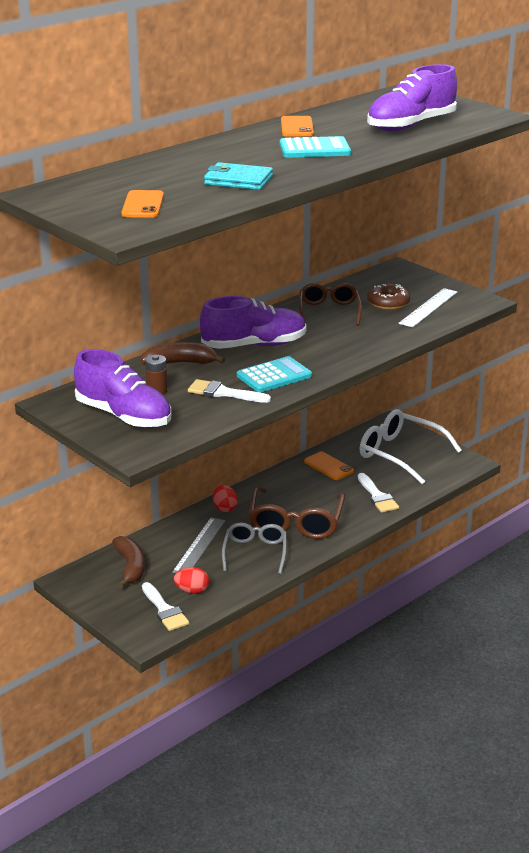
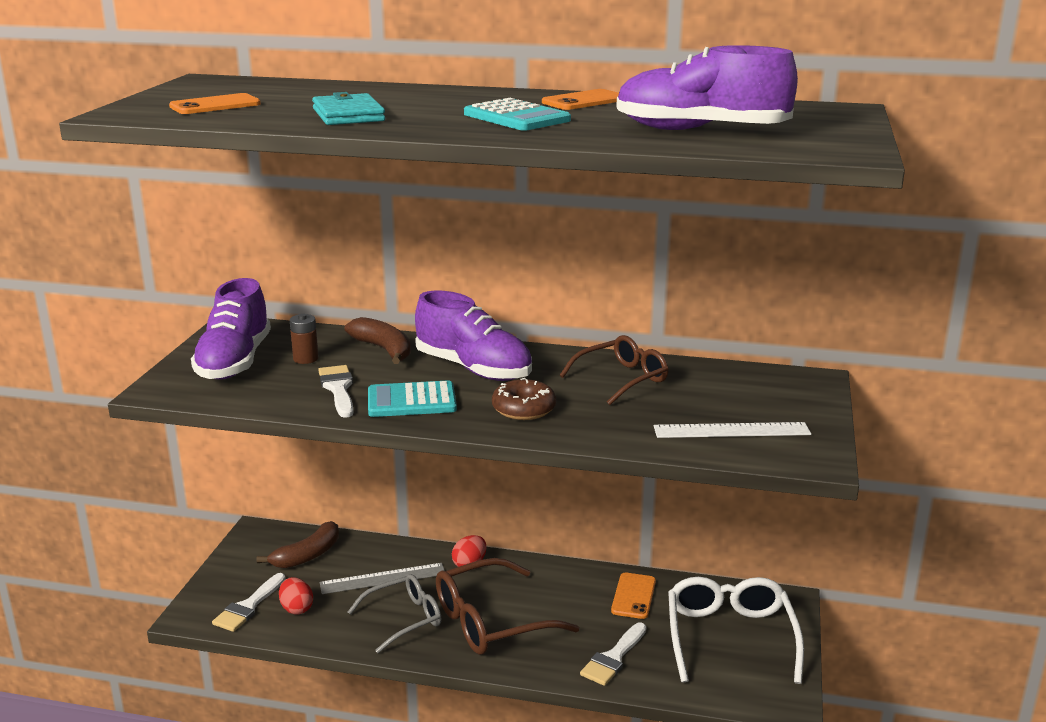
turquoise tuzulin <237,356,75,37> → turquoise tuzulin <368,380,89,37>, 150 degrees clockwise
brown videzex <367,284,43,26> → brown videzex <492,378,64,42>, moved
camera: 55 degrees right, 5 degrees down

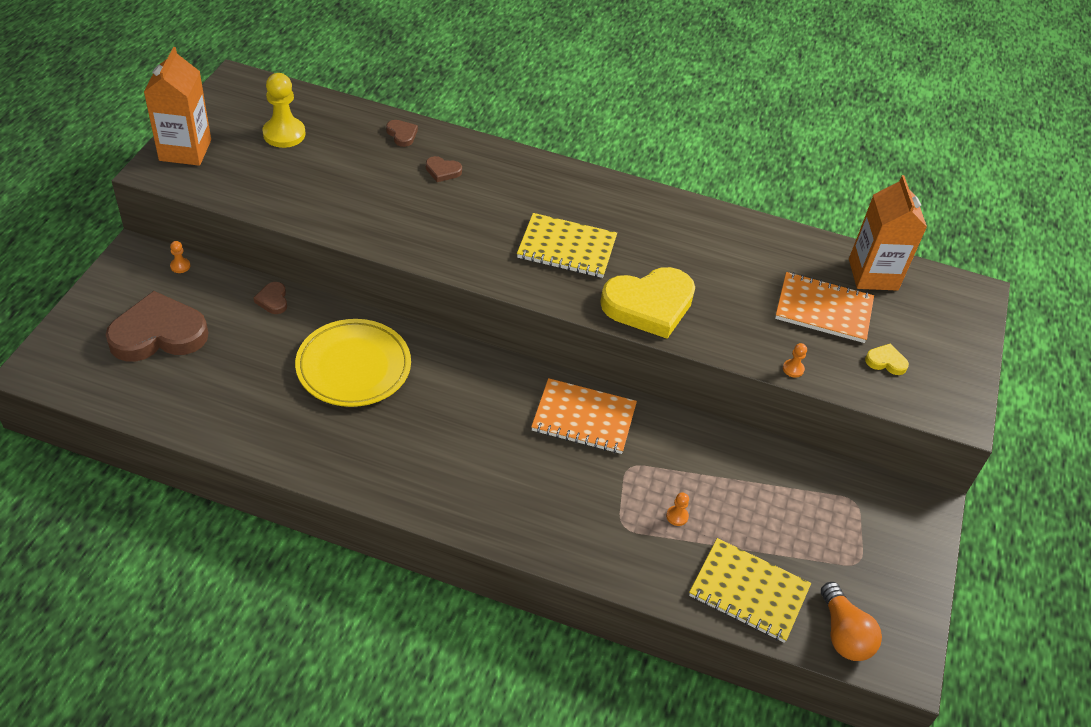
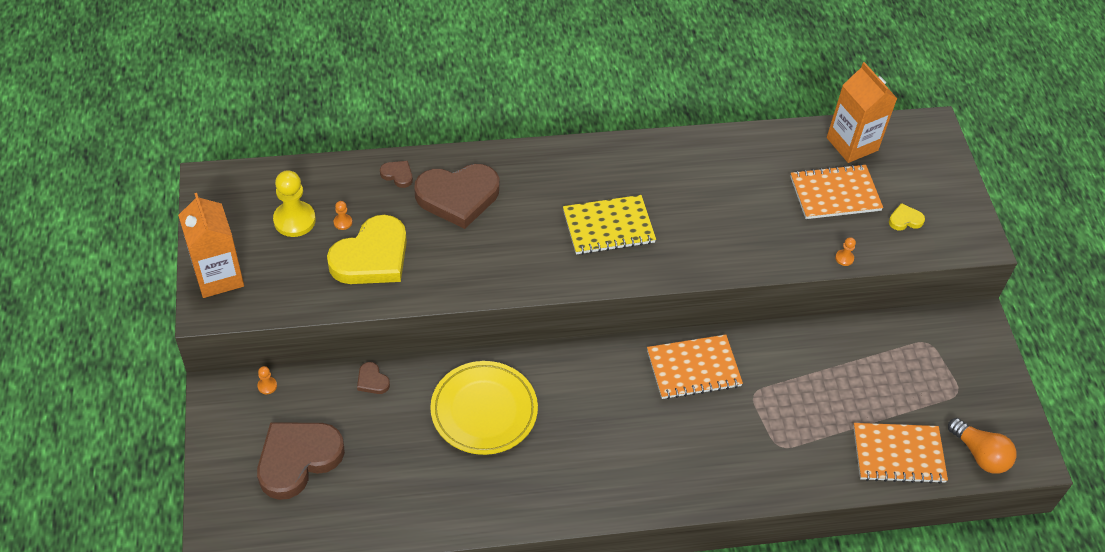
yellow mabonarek <600,267,95,72> → yellow mabonarek <327,215,80,69>, moved
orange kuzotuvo <666,493,23,33> → orange kuzotuvo <334,201,18,29>, moved
brown mabonarek <426,156,36,26> → brown mabonarek <414,164,85,65>, x2.37
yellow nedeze <689,538,122,105> → orange nedeze <853,423,95,61>
camera: 25 degrees left, 5 degrees up

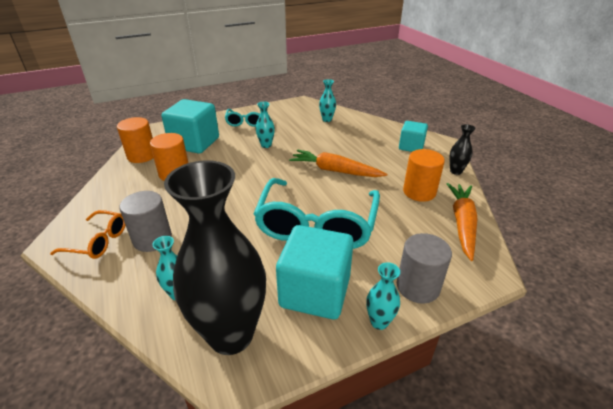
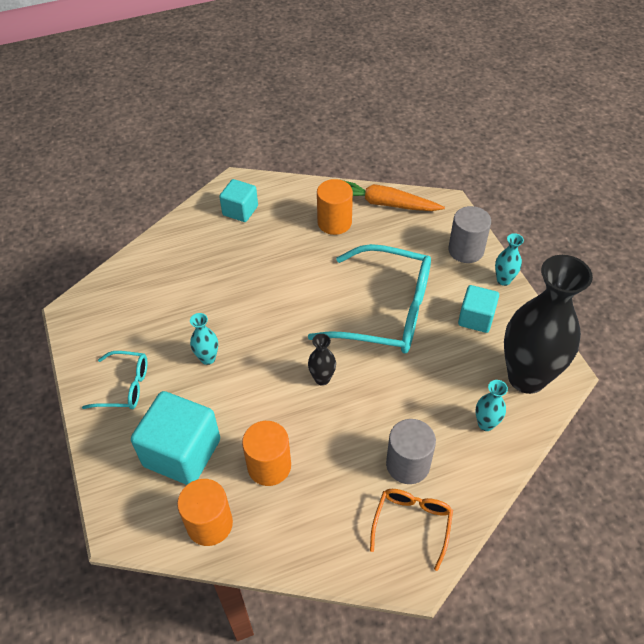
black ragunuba <449,124,26,51> → black ragunuba <308,334,28,52>, moved
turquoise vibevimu <276,225,78,94> → turquoise vibevimu <458,285,41,48>, x0.59
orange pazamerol <289,149,98,28> → -
turquoise ragunuba <319,79,17,43> → -
camera: 85 degrees left, 15 degrees up

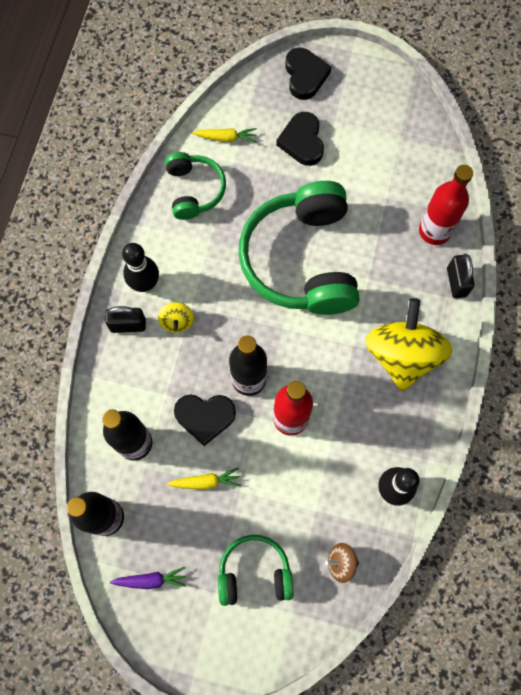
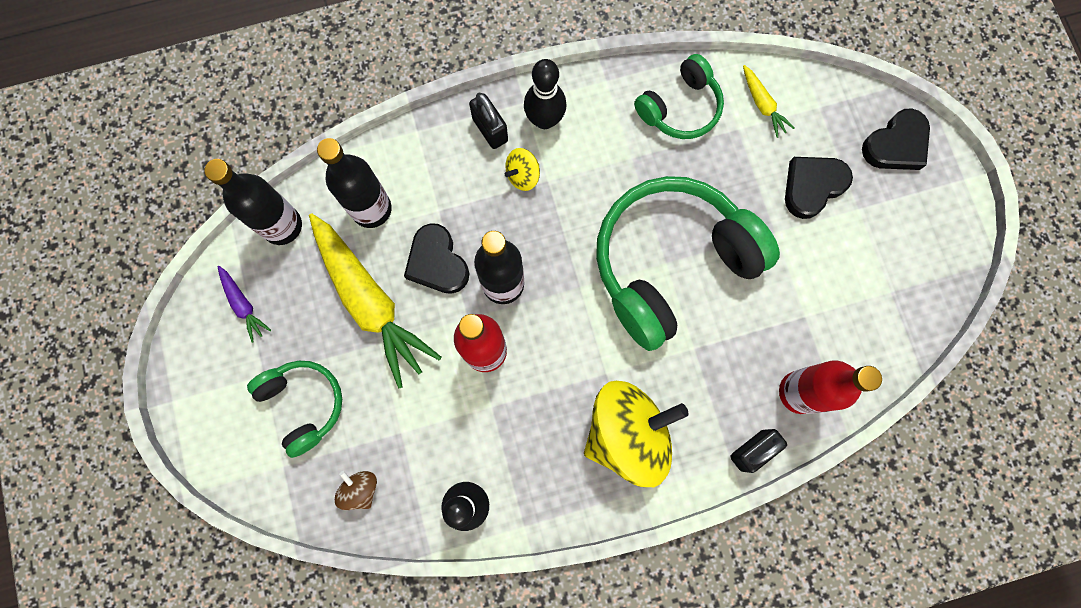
yellow pazamerol <166,468,75,22> → yellow pazamerol <309,213,133,176>, x2.28
camera: 60 degrees right, 5 degrees up

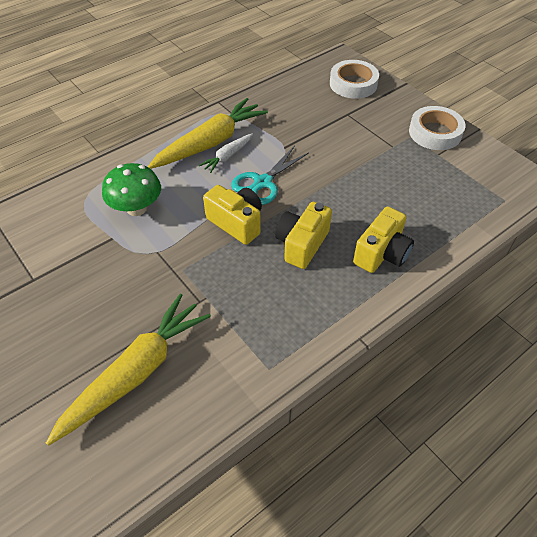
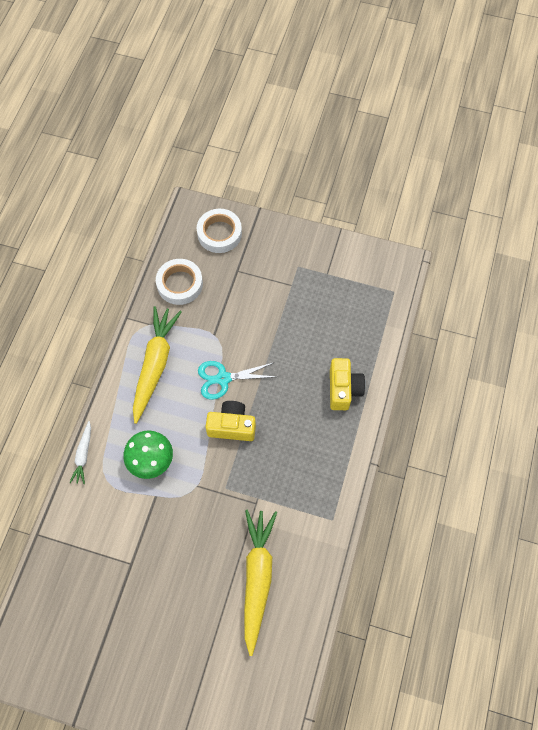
white pazamerol <199,133,54,40> → white pazamerol <69,421,22,63>, moved
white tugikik <409,106,57,44> → white tugikik <156,259,47,46>, moved
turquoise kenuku <231,146,78,59> → turquoise kenuku <198,361,78,39>, 75 degrees clockwise
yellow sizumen <275,202,57,67> → -
camera: 35 degrees left, 15 degrees up

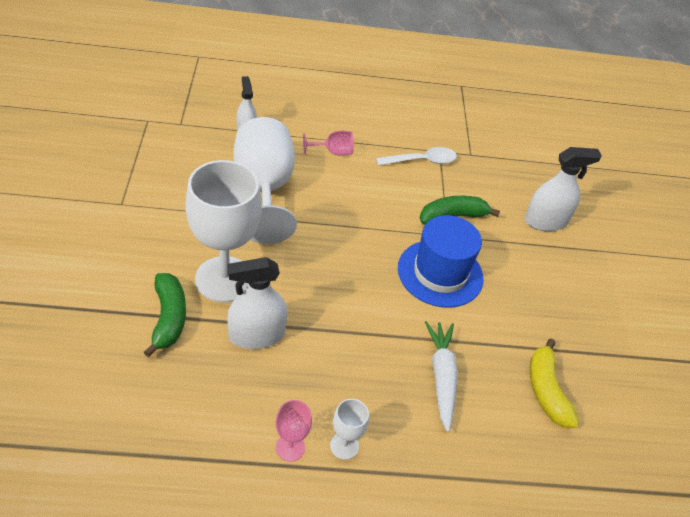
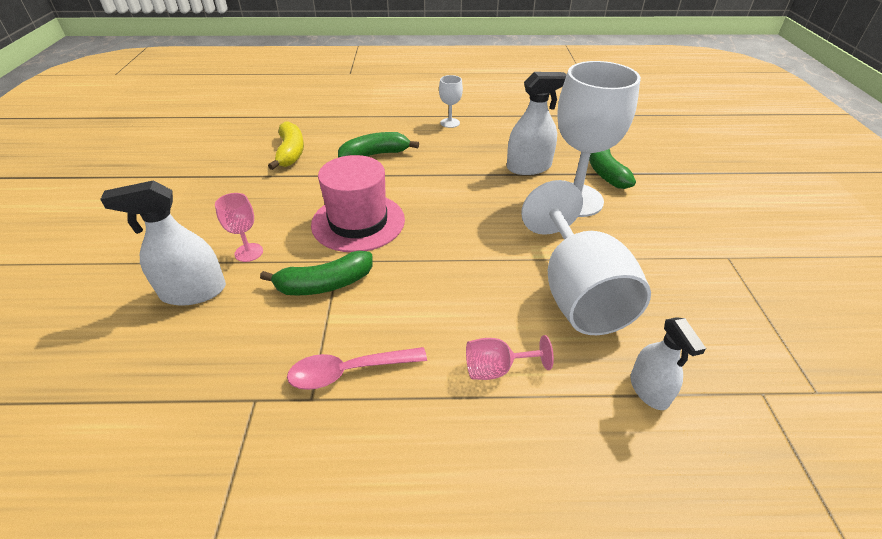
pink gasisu <276,400,36,62> → pink gasisu <215,193,48,69>, moved
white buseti <376,147,81,19> → pink buseti <287,347,140,43>
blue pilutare <398,215,85,93> → pink pilutare <311,155,94,97>
white pazamerol <425,321,33,111> → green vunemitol <338,132,81,26>
camera: 175 degrees left, 5 degrees down

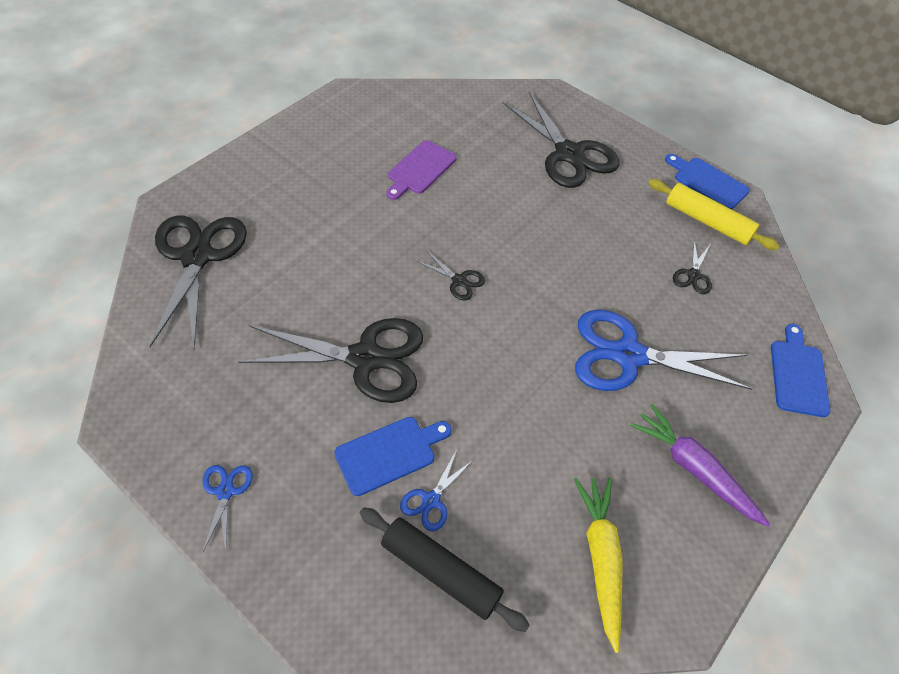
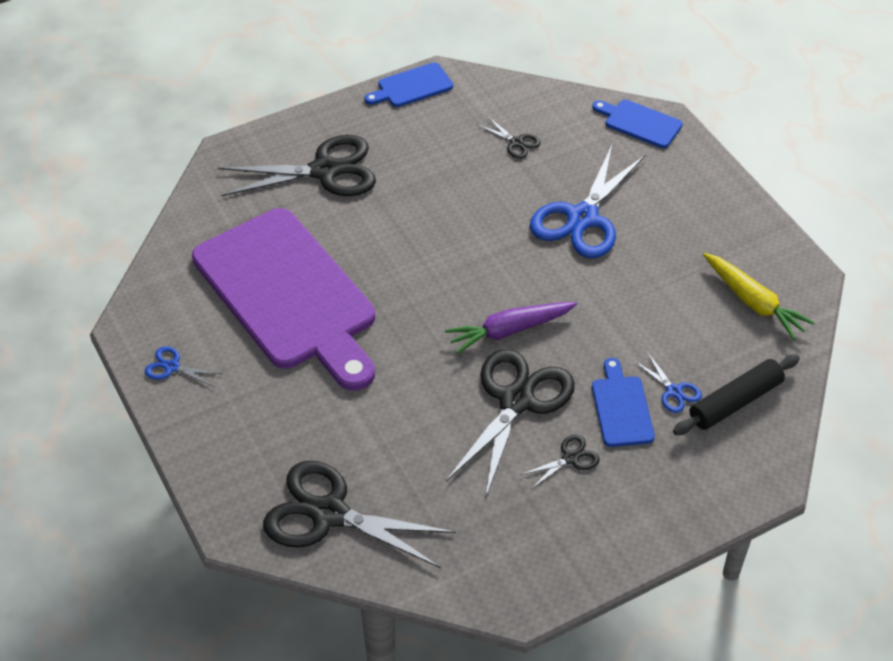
blue kenuku <203,465,50,87> → blue kenuku <145,347,77,40>, moved
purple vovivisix <386,140,71,60> → purple vovivisix <192,208,183,183>, x2.44
purple pazamerol <630,404,141,123> → purple pazamerol <445,302,132,52>, moved
black kenuku <416,250,69,50> → black kenuku <520,435,80,54>, moved
yellow pazamerol <574,478,49,175> → yellow pazamerol <703,253,112,87>, 150 degrees counterclockwise
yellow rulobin <649,179,130,71> → -
camera: 65 degrees left, 5 degrees down

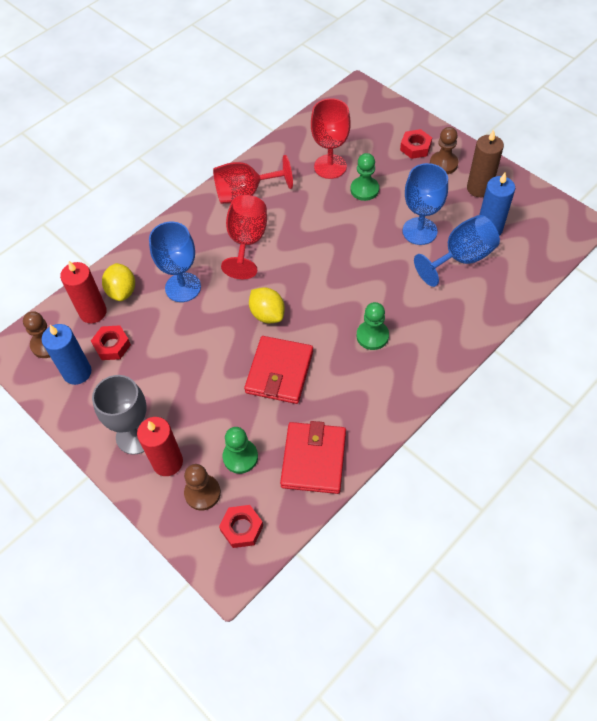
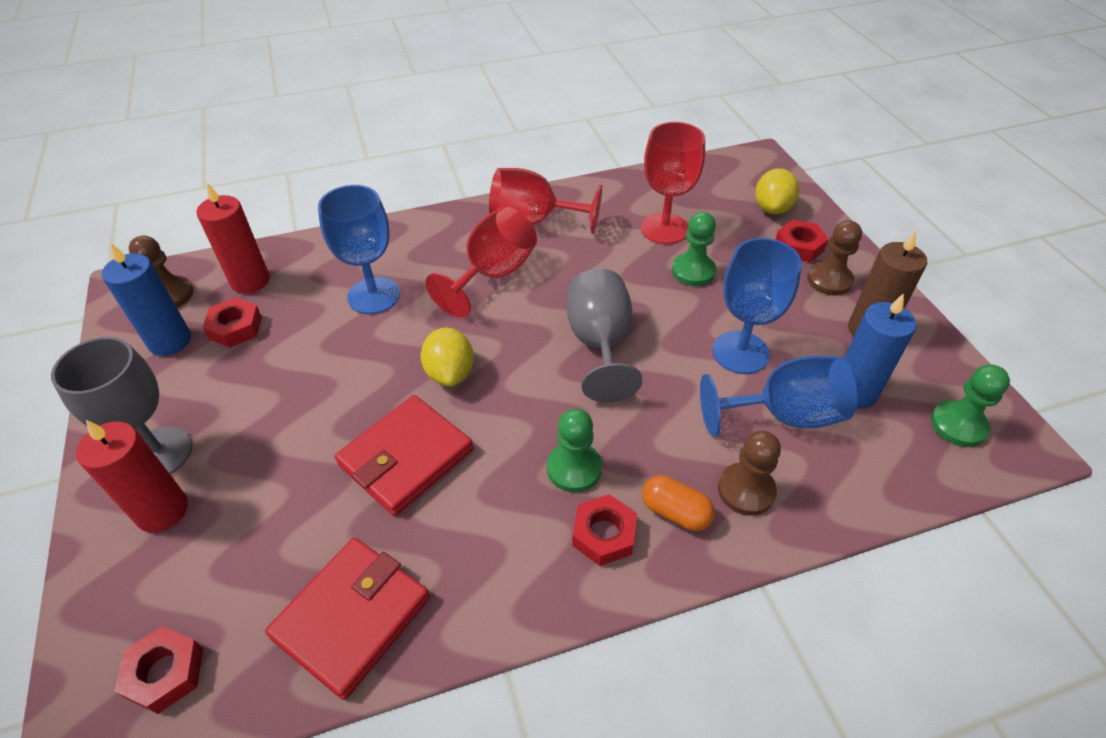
- → grey gasisu <567,268,76,134>
- → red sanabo <572,494,65,72>
- → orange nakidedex <642,475,73,56>
brown kuzotuvo <184,464,37,46> → brown kuzotuvo <718,431,63,85>, moved
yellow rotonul <102,263,33,38> → yellow rotonul <755,168,44,46>, moved
green kuzotuvo <223,427,35,47> → green kuzotuvo <931,364,79,83>, moved
camera: 25 degrees right, 10 degrees down

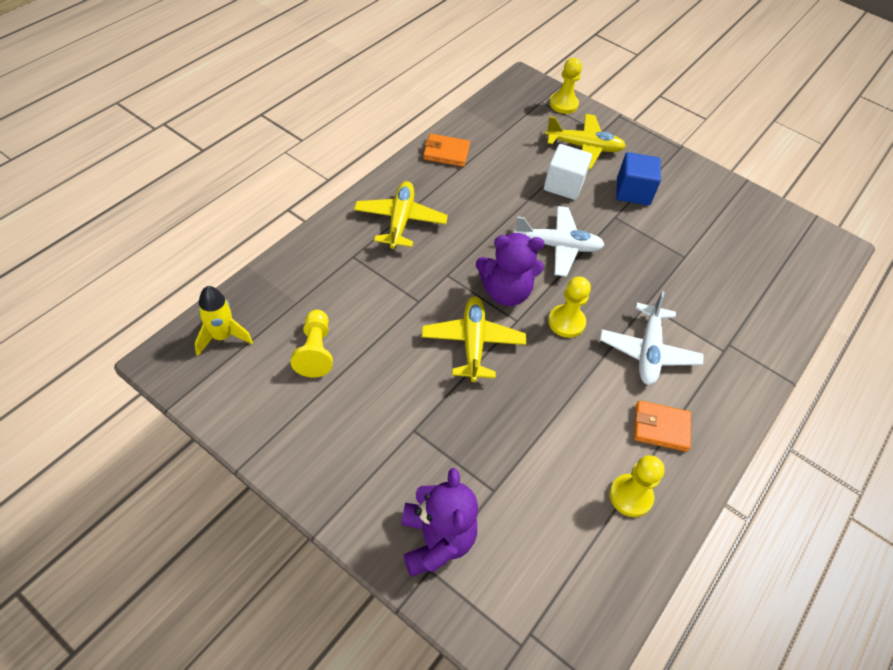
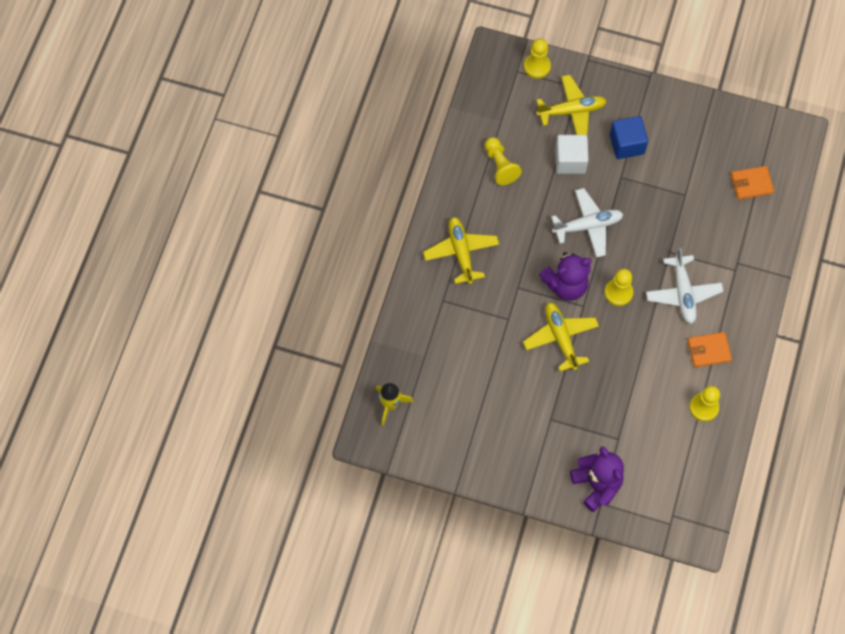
yellow kuzotuvo <291,310,42,68> → yellow kuzotuvo <485,137,37,48>, moved
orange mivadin <423,134,47,33> → orange mivadin <731,166,43,34>, moved
camera: 15 degrees left, 15 degrees up

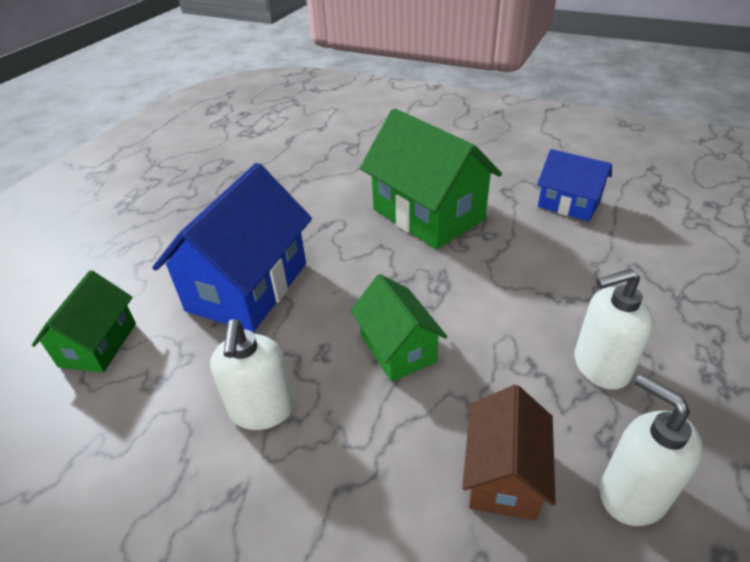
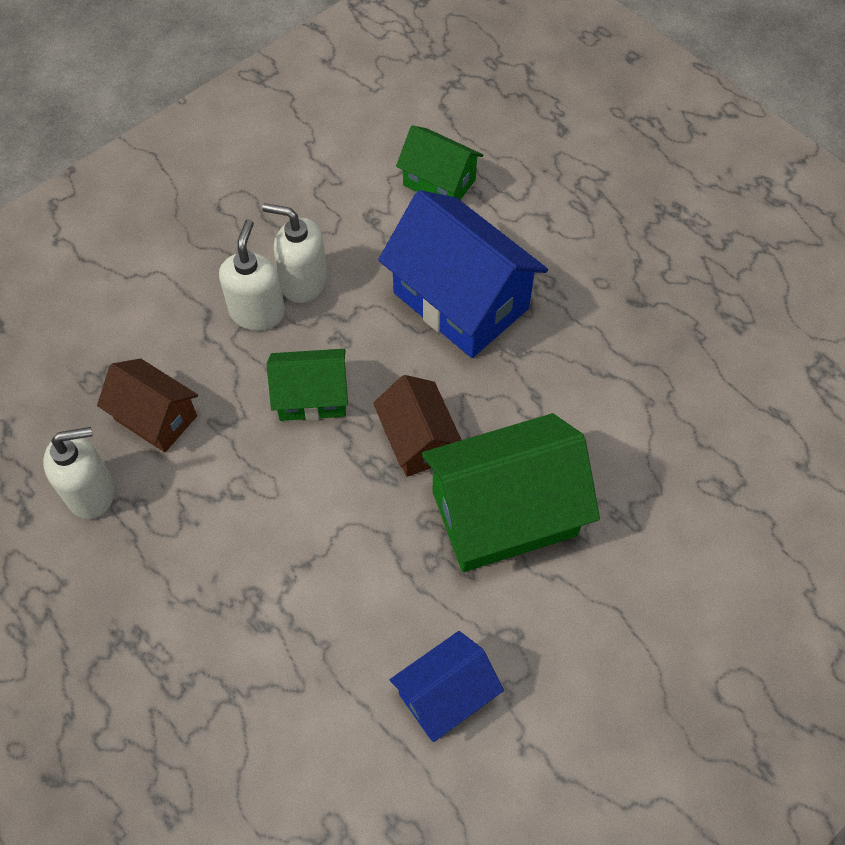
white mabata <574,269,80,121> → white mabata <219,219,66,112>, moved
- → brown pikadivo <373,375,88,102>
camera: 110 degrees right, 20 degrees up

